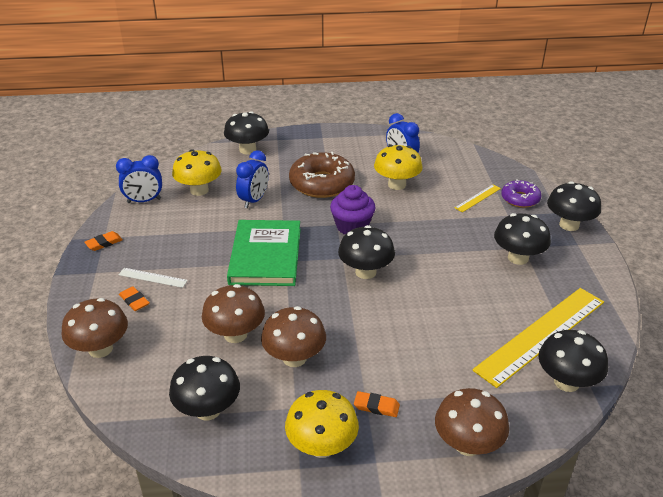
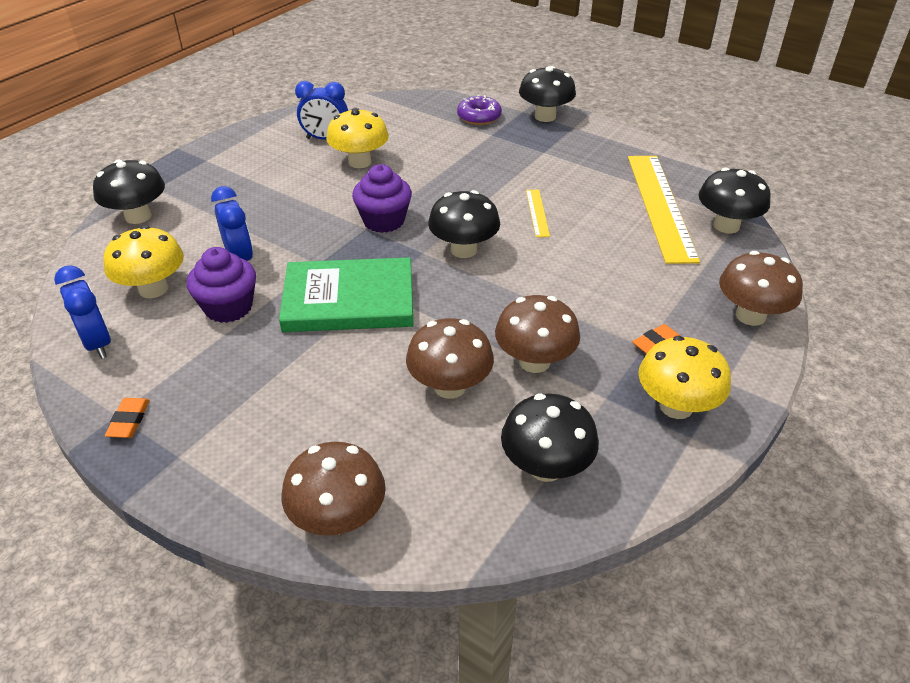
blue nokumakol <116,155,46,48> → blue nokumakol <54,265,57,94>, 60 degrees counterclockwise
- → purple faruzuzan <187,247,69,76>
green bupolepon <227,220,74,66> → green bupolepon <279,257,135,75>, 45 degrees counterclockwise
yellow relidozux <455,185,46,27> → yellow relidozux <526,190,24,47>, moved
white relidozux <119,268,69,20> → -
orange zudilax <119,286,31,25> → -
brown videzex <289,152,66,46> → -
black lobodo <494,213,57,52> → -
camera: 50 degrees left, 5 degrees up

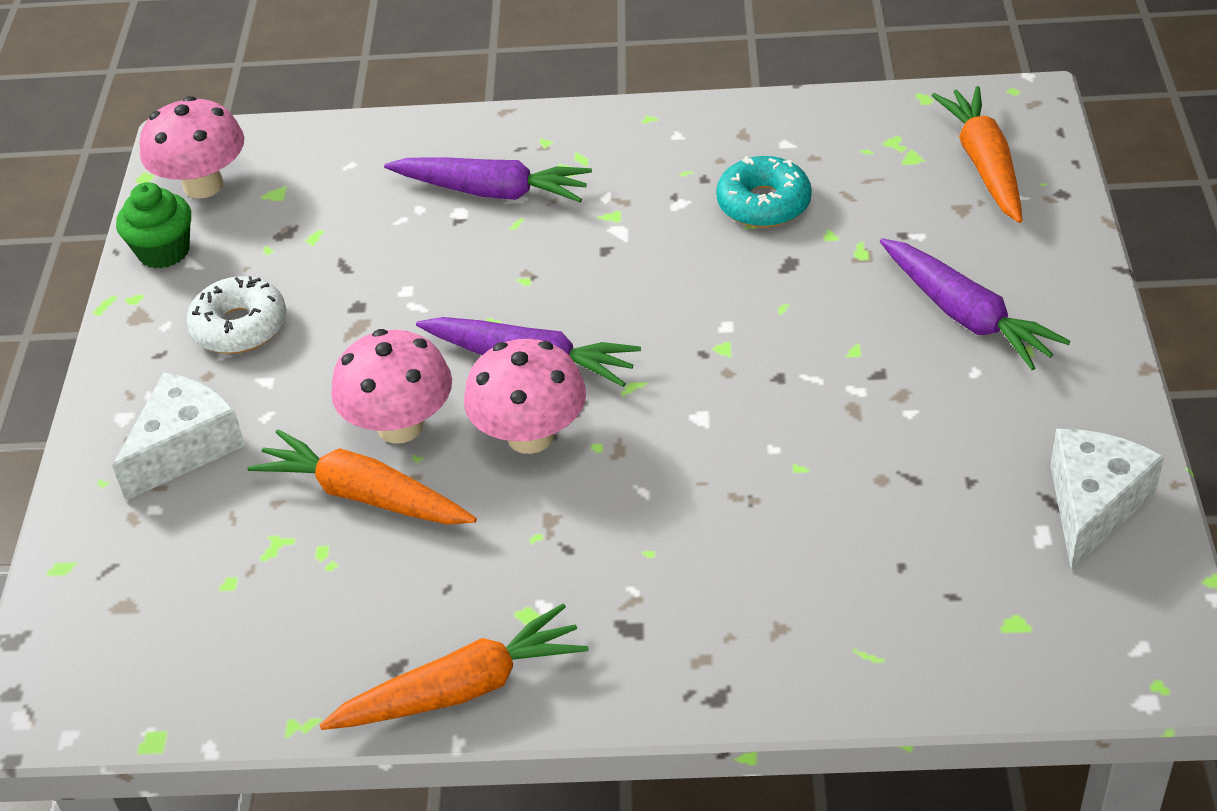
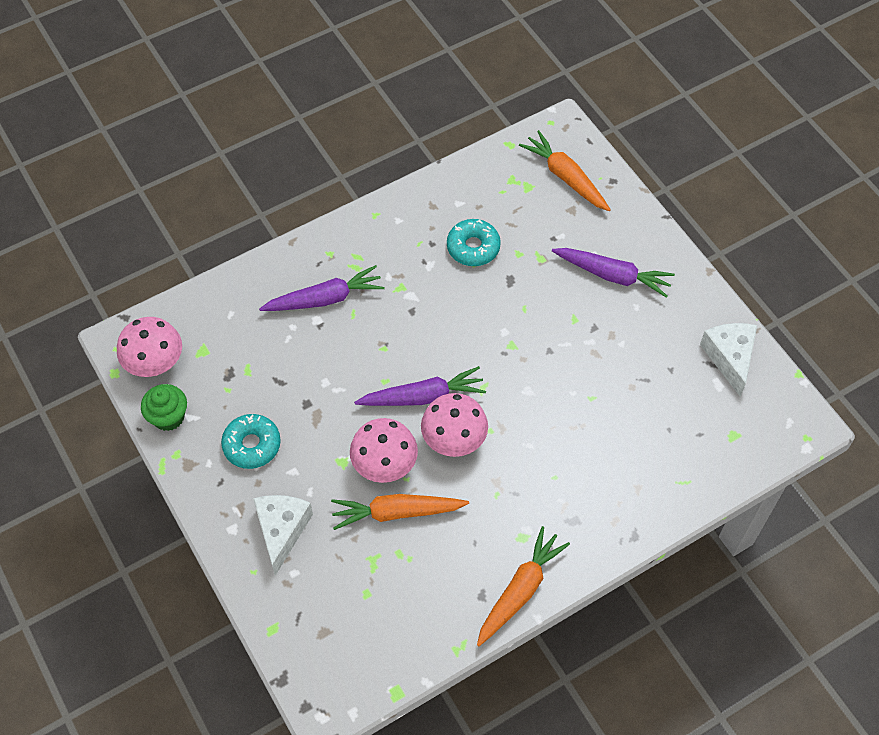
white videzex <186,276,101,78> → turquoise videzex <221,414,60,55>
camera: 35 degrees left, 15 degrees up

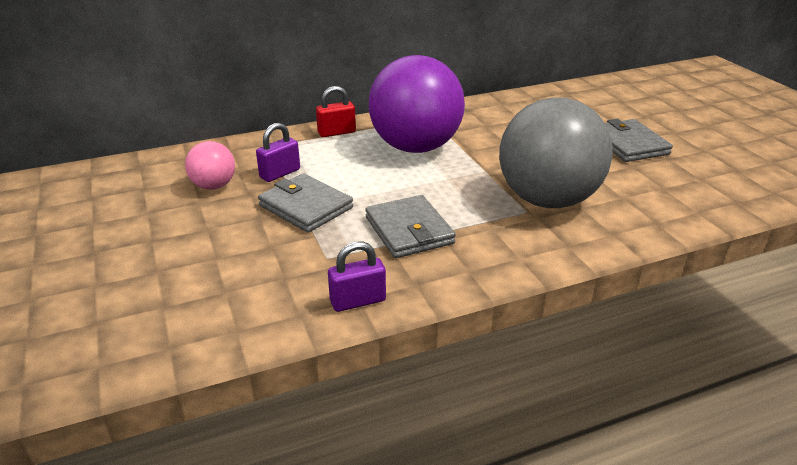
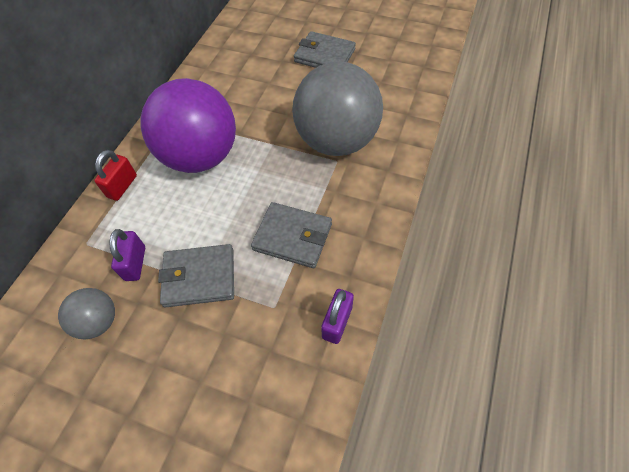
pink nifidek <185,141,50,49> → grey nifidek <58,288,57,51>
camera: 45 degrees left, 25 degrees up

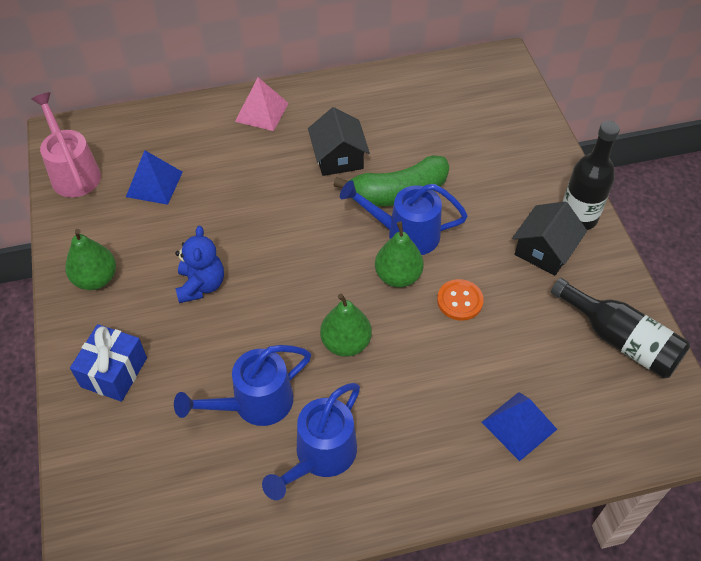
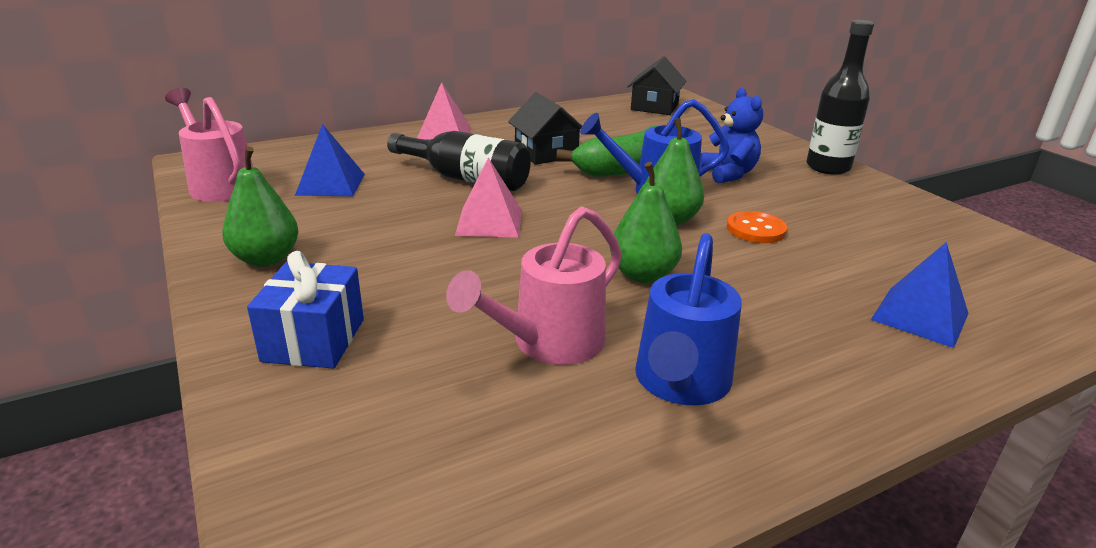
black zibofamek <551,278,139,101> → black zibofamek <387,131,144,60>, moved
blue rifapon <174,345,137,81> → pink rifapon <446,206,176,159>
- → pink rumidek <455,157,67,81>
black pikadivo <512,201,75,75> → black pikadivo <627,56,59,59>, moved
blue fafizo <175,226,49,77> → blue fafizo <700,88,63,96>, moved
camera: 15 degrees left, 25 degrees down

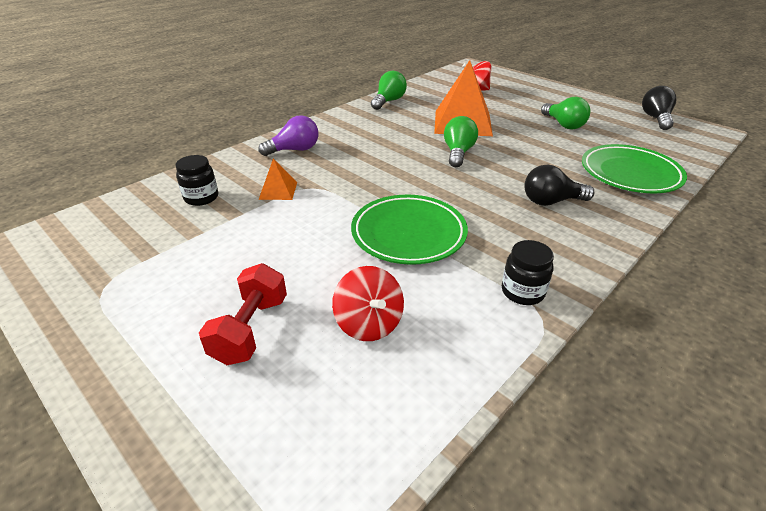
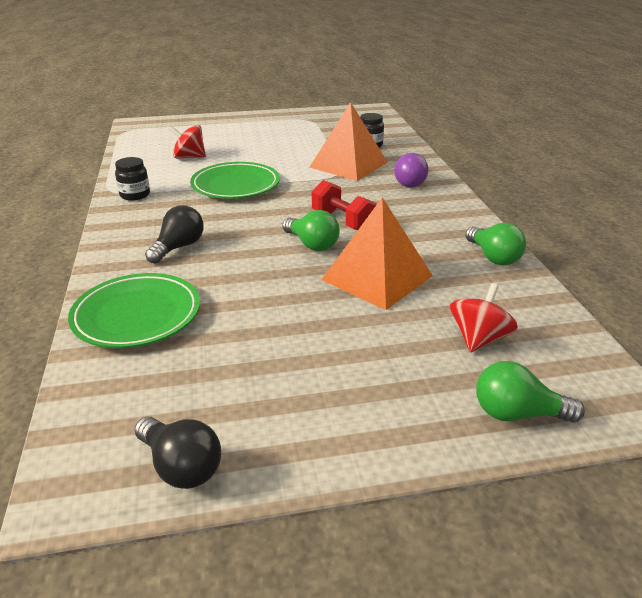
orange rumidek <259,158,38,42> → orange rumidek <310,102,78,79>, x2.13
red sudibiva <199,263,88,102> → red sudibiva <312,180,65,50>, moved
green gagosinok <541,97,49,32> → green gagosinok <476,361,109,62>, moved
camera: 125 degrees right, 5 degrees down

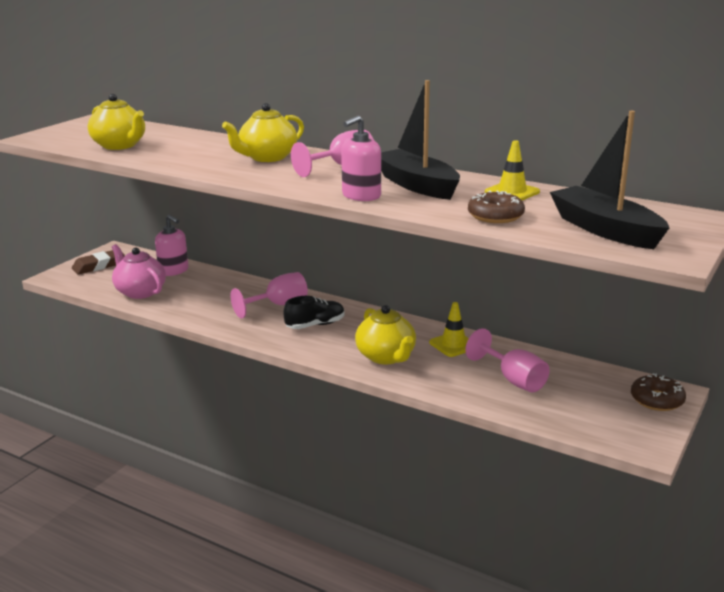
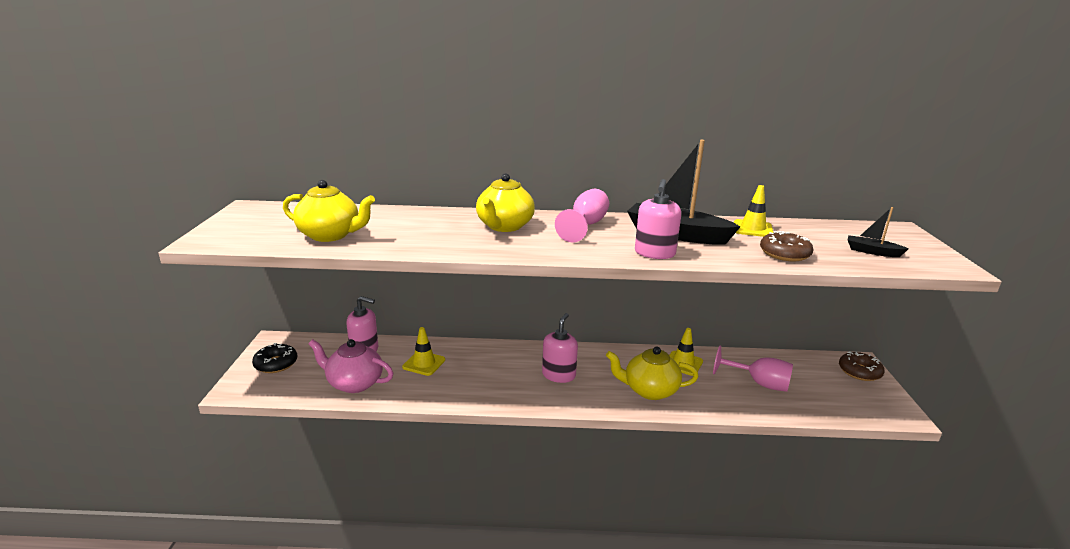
brown zudilax <72,250,53,24> → black videzex <252,343,45,30>
- → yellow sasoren <402,327,43,49>
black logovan <283,296,62,33> → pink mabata <542,313,36,70>
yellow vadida <355,305,61,60> → yellow vadida <606,347,92,53>, 150 degrees clockwise
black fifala <550,111,119,138> → black fifala <848,207,60,50>, x0.48
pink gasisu <230,272,78,47> → -
camera: 30 degrees left, 0 degrees up

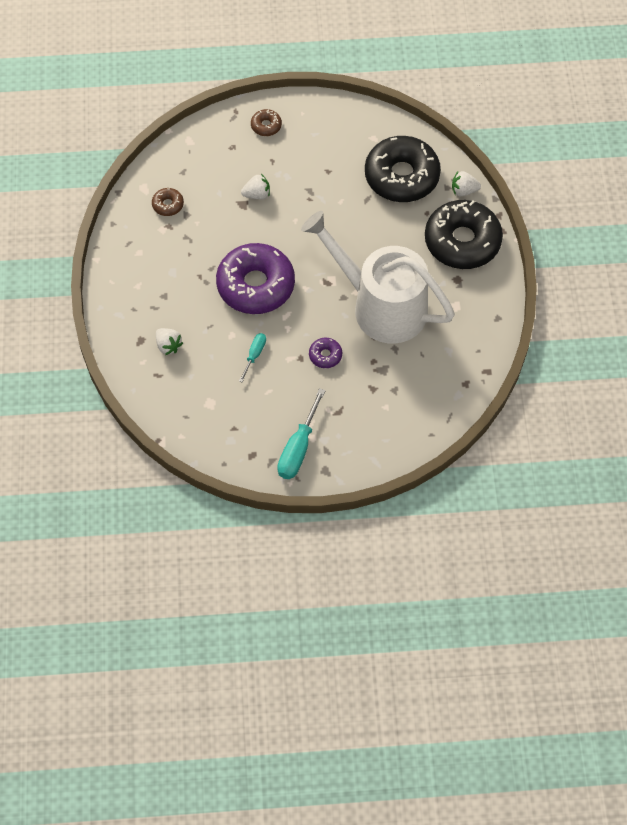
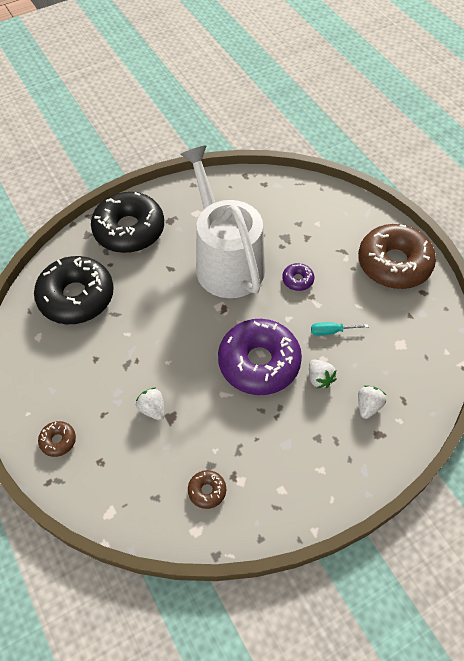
white rifapon <301,211,154,132> → white rifapon <180,145,85,153>, 150 degrees clockwise
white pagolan <452,171,29,25> → white pagolan <309,360,27,29>, moved
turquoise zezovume <277,388,49,91> → brown videzex <358,224,78,65>
camera: 115 degrees left, 5 degrees down

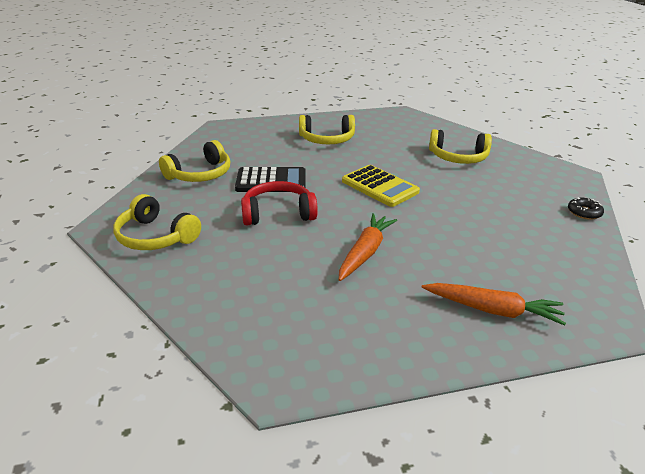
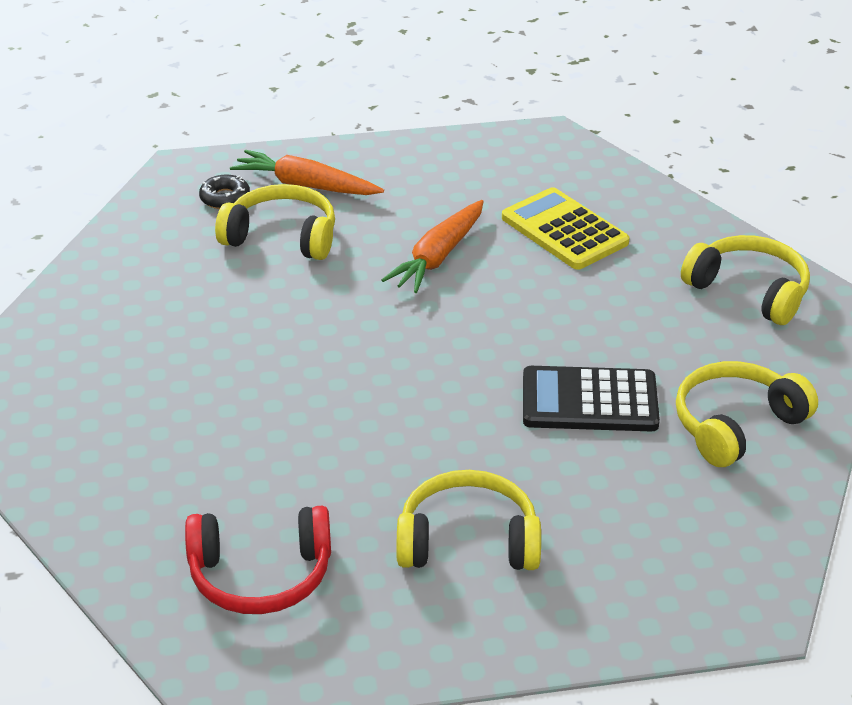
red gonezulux <241,181,77,45> → red gonezulux <185,506,146,108>, moved
black videzex <568,197,36,23> → black videzex <199,175,51,34>, moved
yellow gonezulux <429,129,63,35> → yellow gonezulux <215,184,120,76>, moved
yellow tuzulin <342,165,78,42> → yellow tuzulin <502,187,128,82>, moved
camera: 175 degrees left, 5 degrees up

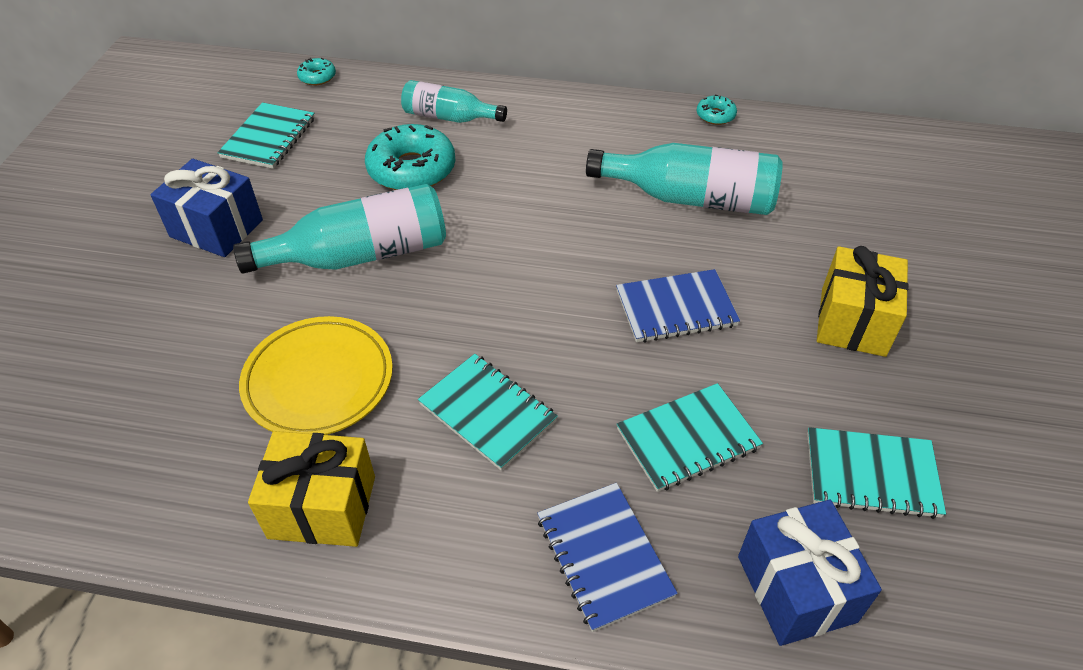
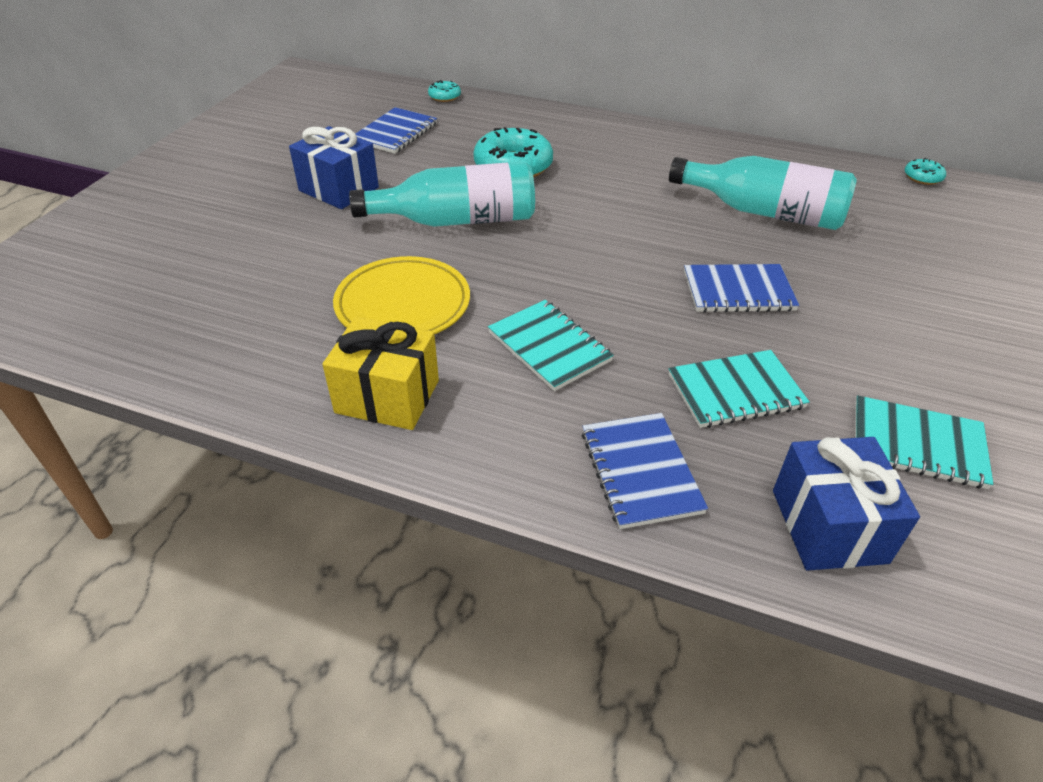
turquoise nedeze <217,102,98,67> → blue nedeze <356,107,81,47>
turquoise videzex <697,95,40,30> → turquoise videzex <905,158,41,27>, moved
turquoise zibofamek <401,80,106,43> → -
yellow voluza <817,246,92,111> → -
camera: 10 degrees right, 5 degrees down

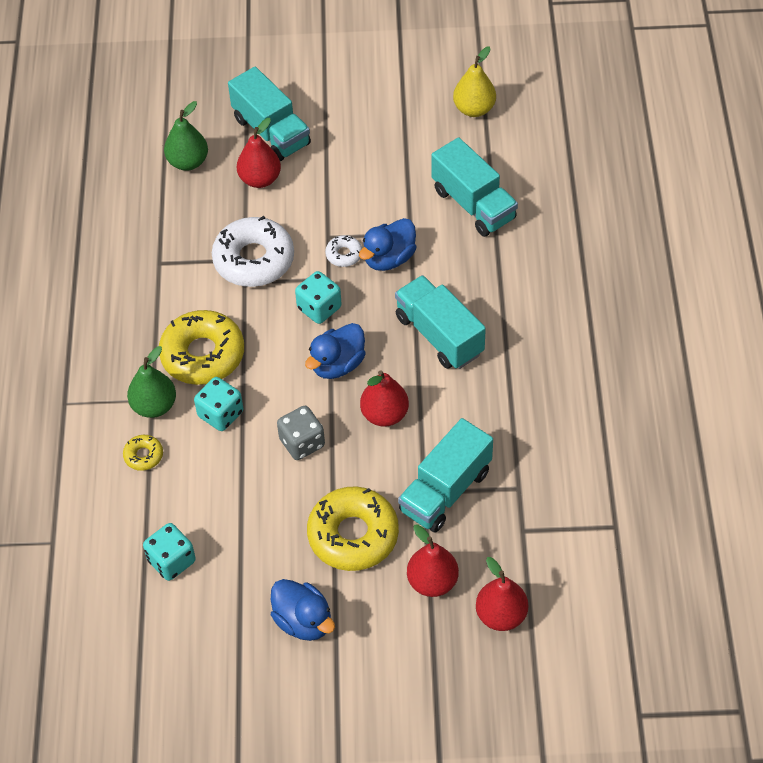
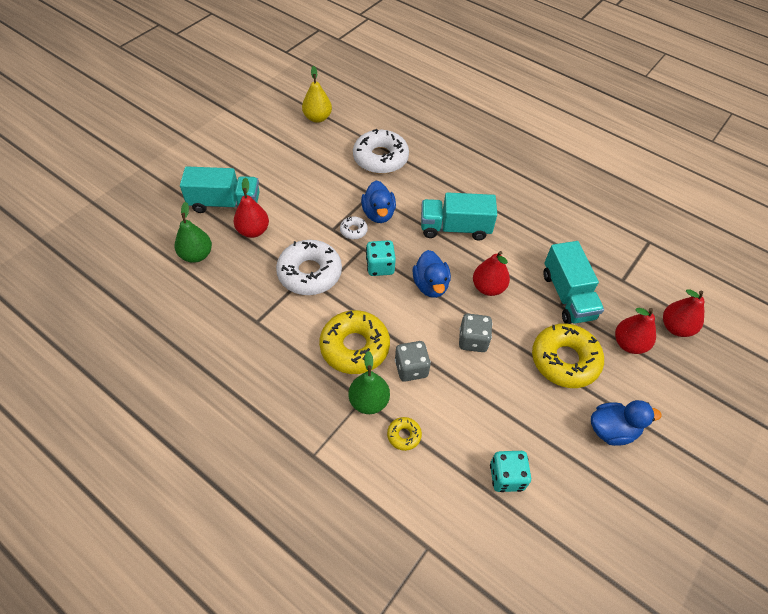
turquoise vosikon <431,137,87,100> → white videzex <353,129,56,45>
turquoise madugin <194,377,49,54> → grey madugin <395,341,36,41>
camera: 55 degrees left, 0 degrees up

